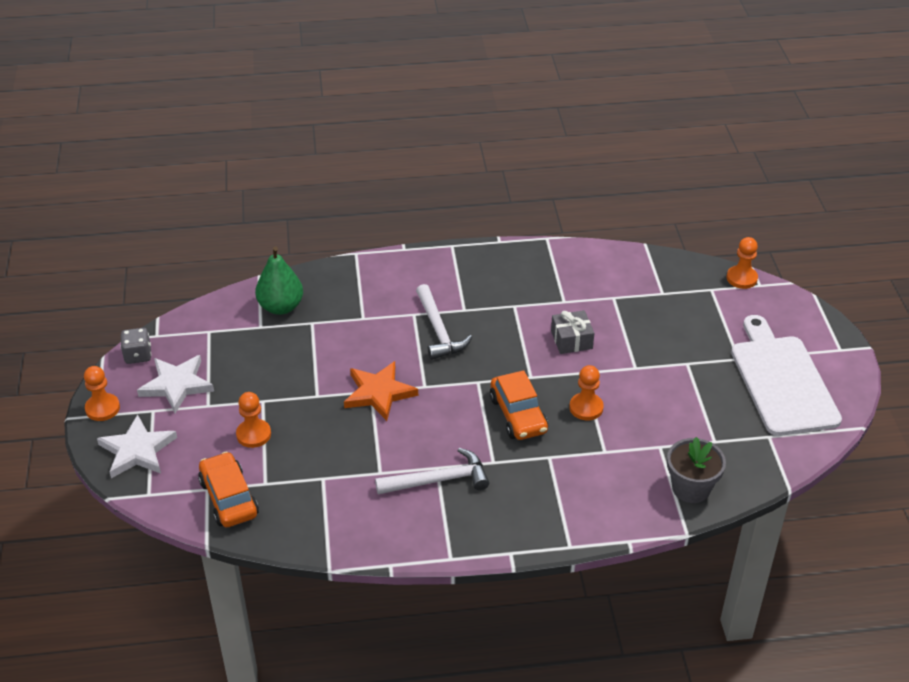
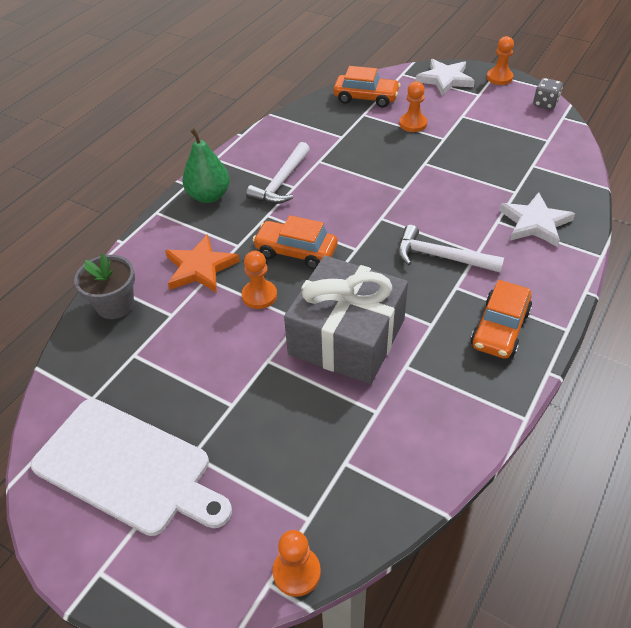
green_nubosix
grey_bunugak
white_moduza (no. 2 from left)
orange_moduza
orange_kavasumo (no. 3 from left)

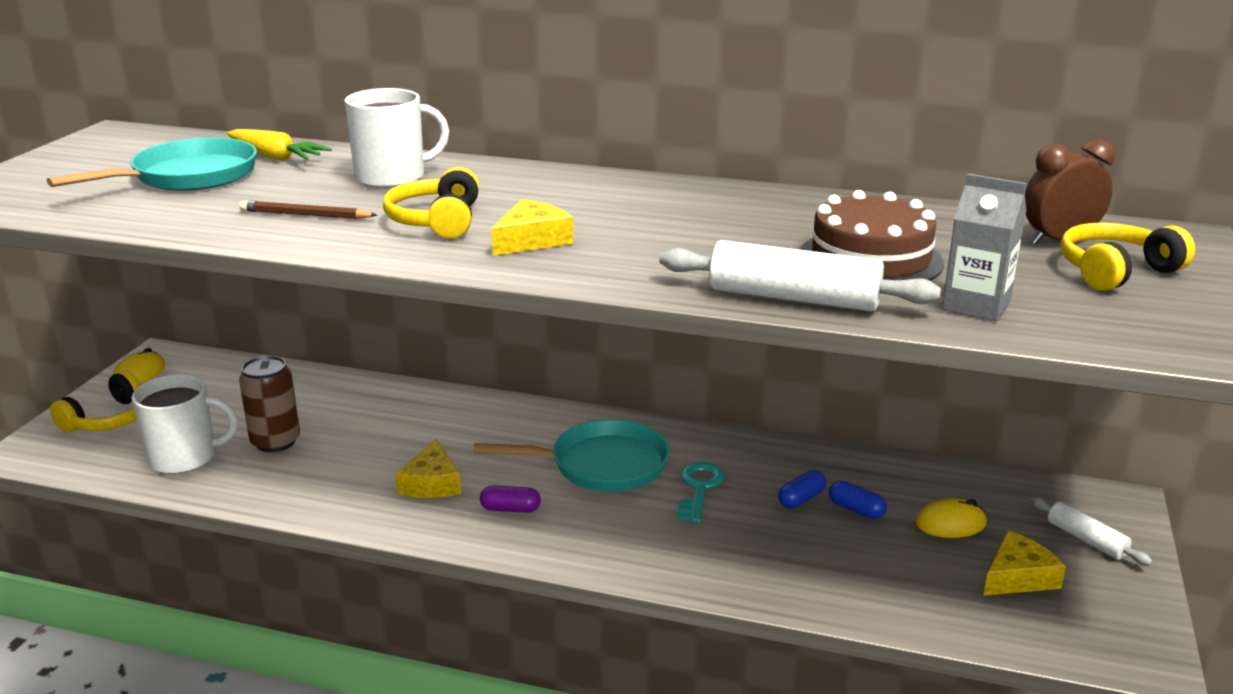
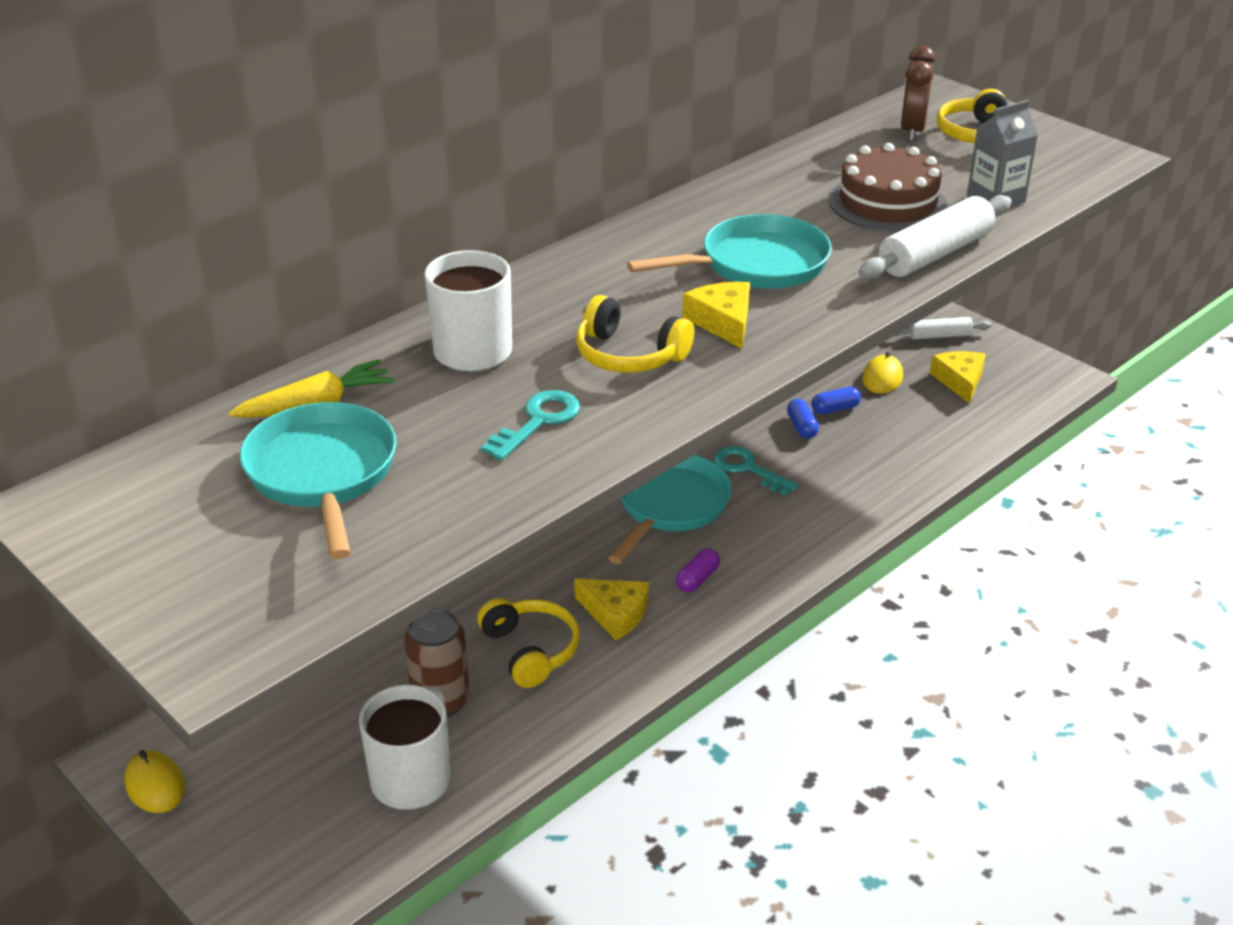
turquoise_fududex (no. 1 from left)
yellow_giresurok (no. 1 from left)
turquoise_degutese (no. 3 from left)

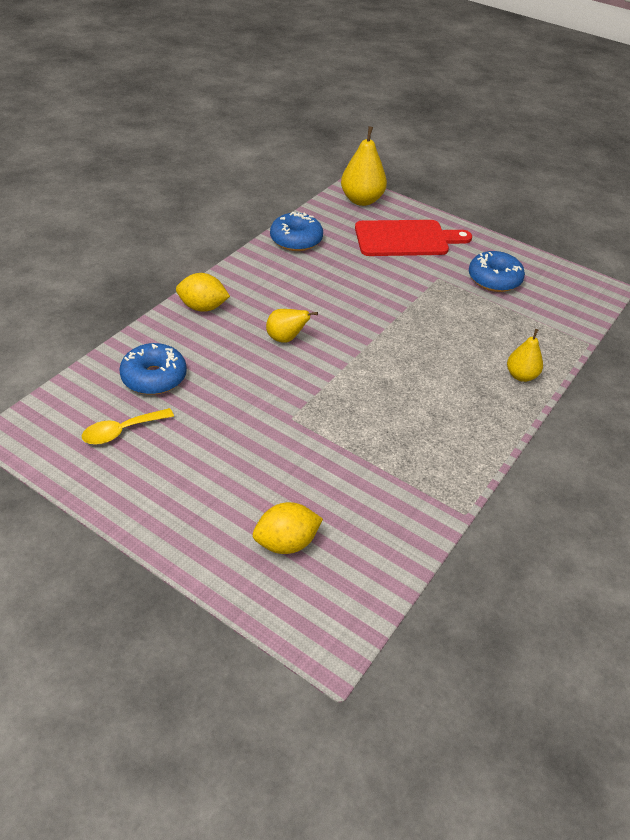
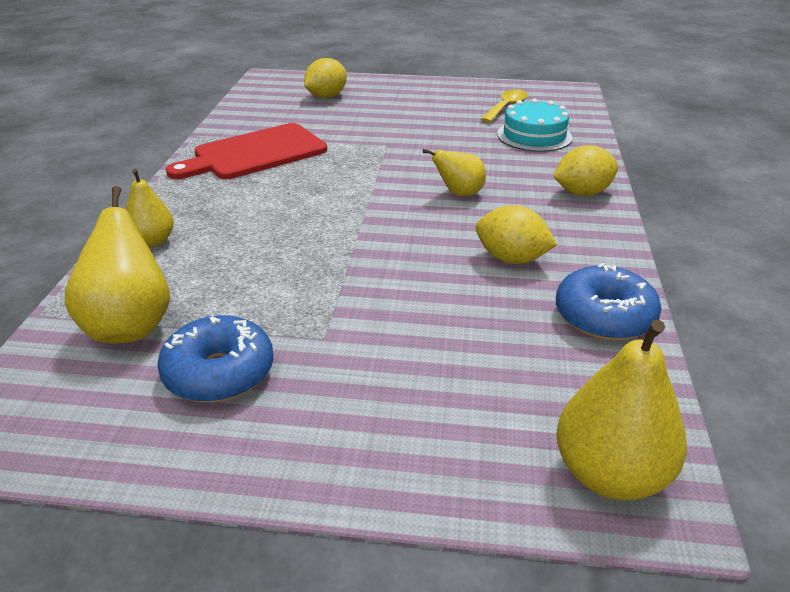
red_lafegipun
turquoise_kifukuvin
yellow_nubosix (no. 1 from left)
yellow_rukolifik (no. 2 from left)

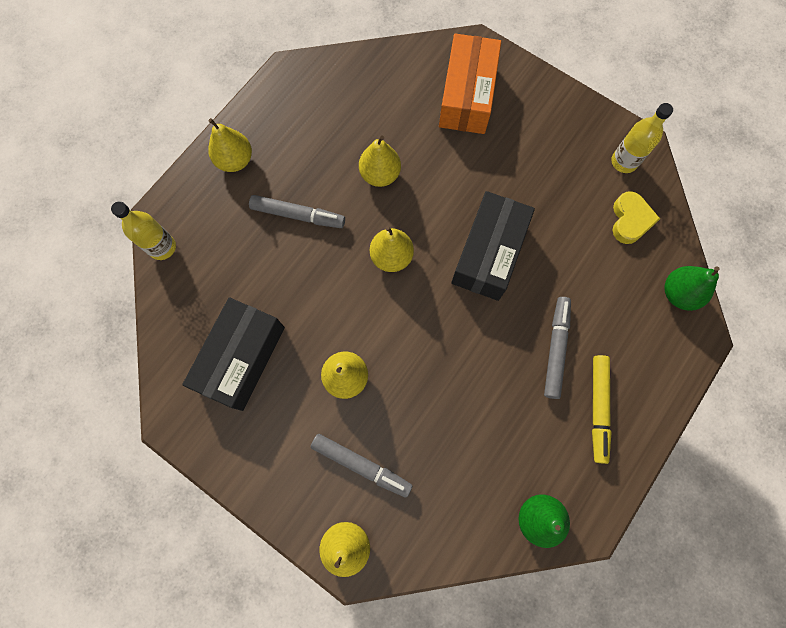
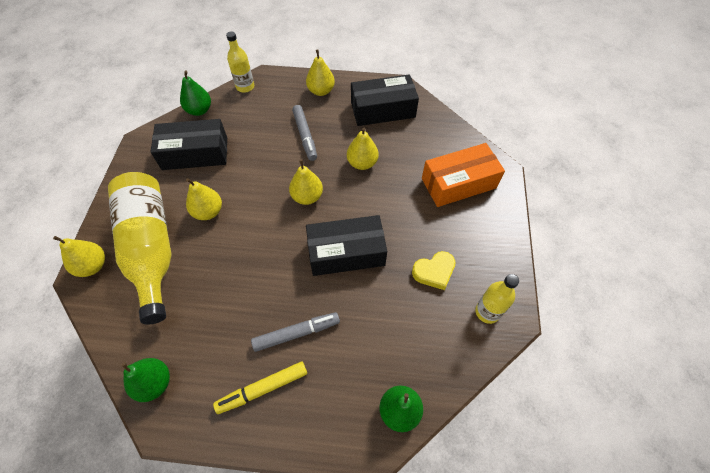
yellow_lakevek
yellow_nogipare (no. 1 from left)
green_nubosix (no. 2 from left)
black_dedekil (no. 3 from left)

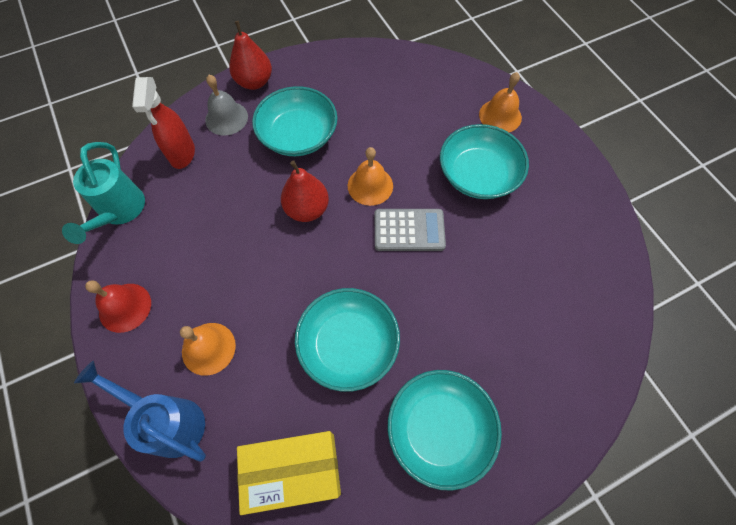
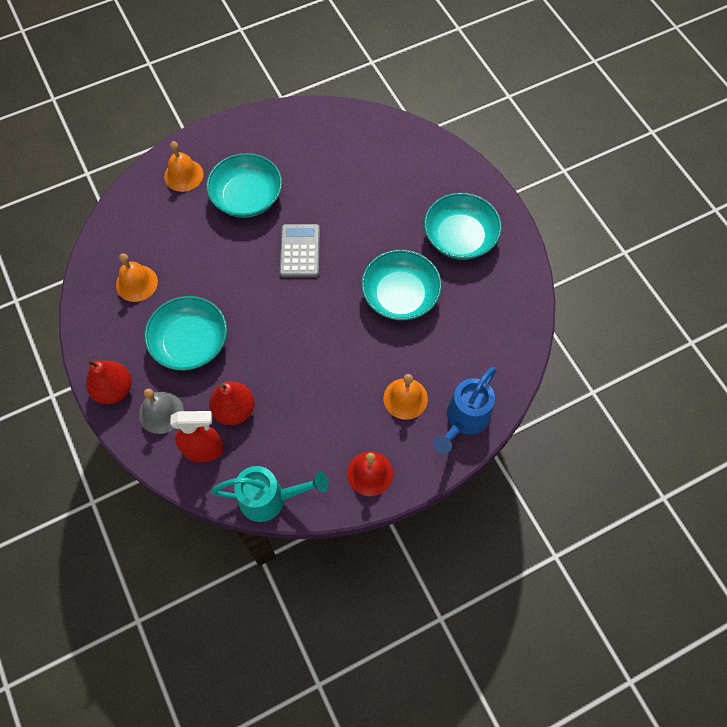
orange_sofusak (no. 1 from left)
red_nubosix (no. 2 from left)
yellow_dedekil

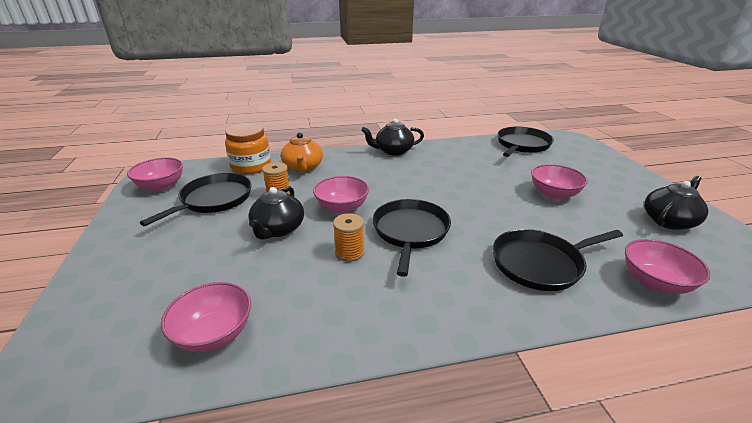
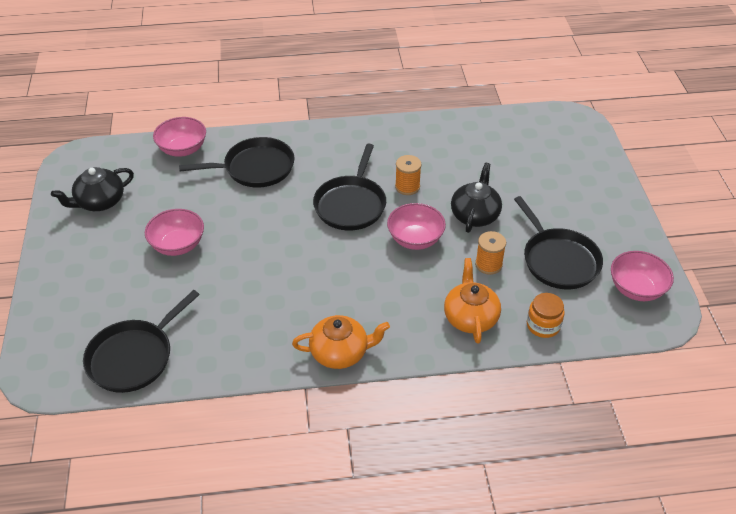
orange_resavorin (no. 1 from left)
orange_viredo
black_degutese (no. 4 from left)
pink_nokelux (no. 2 from left in the first image)

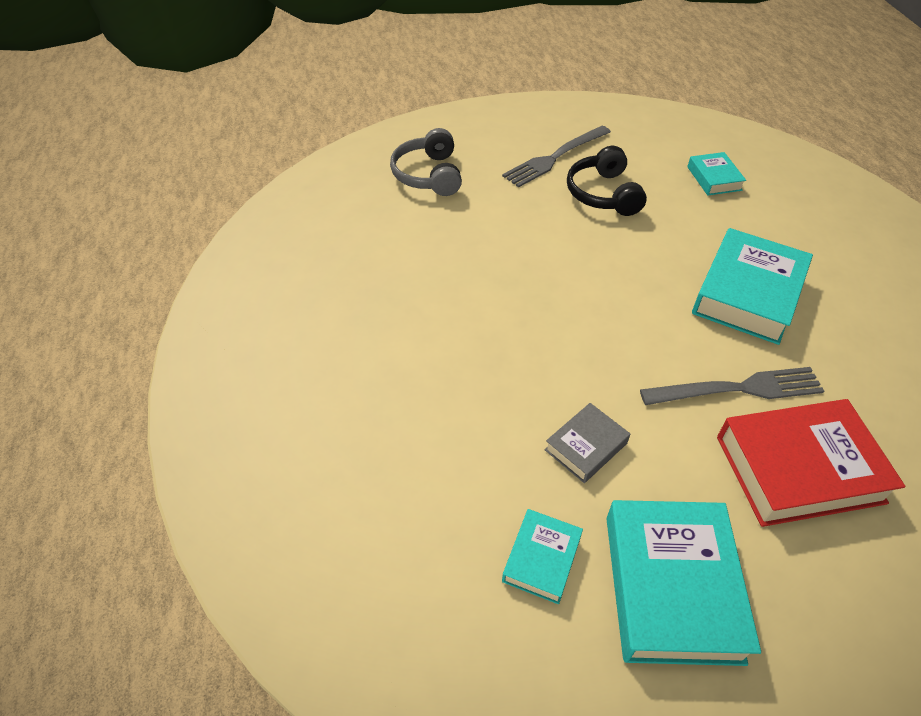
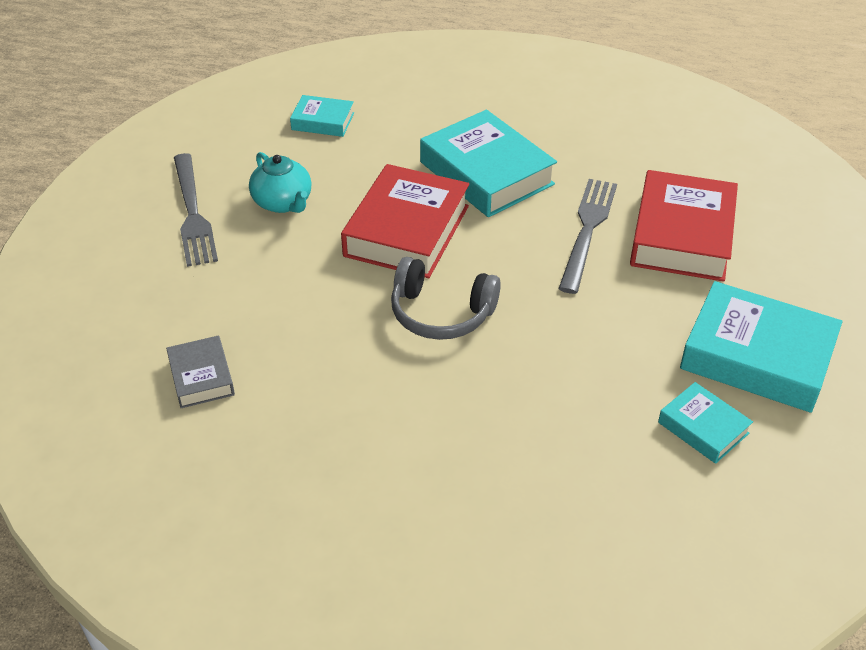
grey_giresurok
turquoise_resavorin
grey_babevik
red_babevik (no. 1 from left)

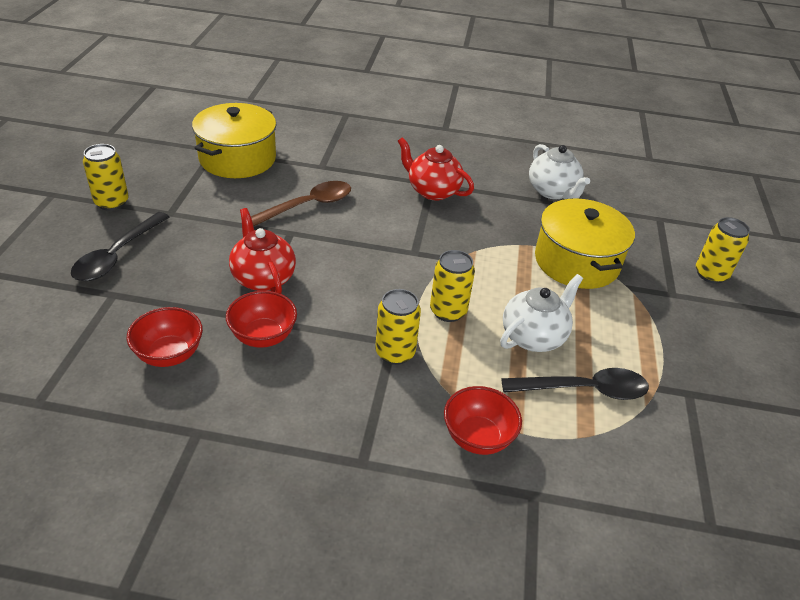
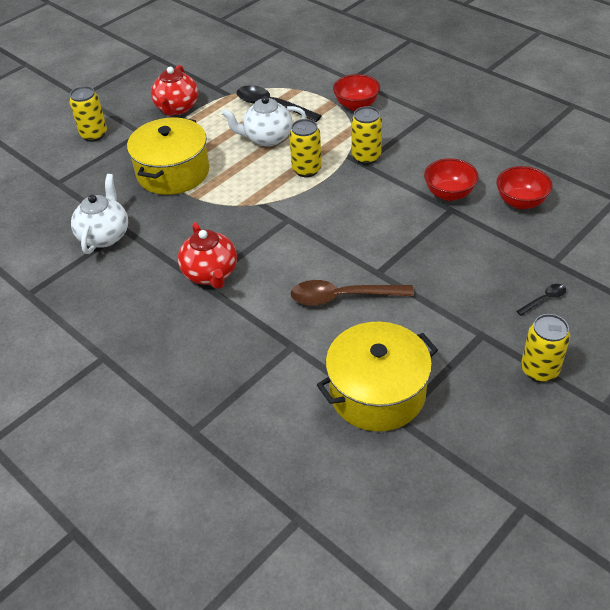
red_resavorin (no. 1 from left)
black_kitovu (no. 2 from left)

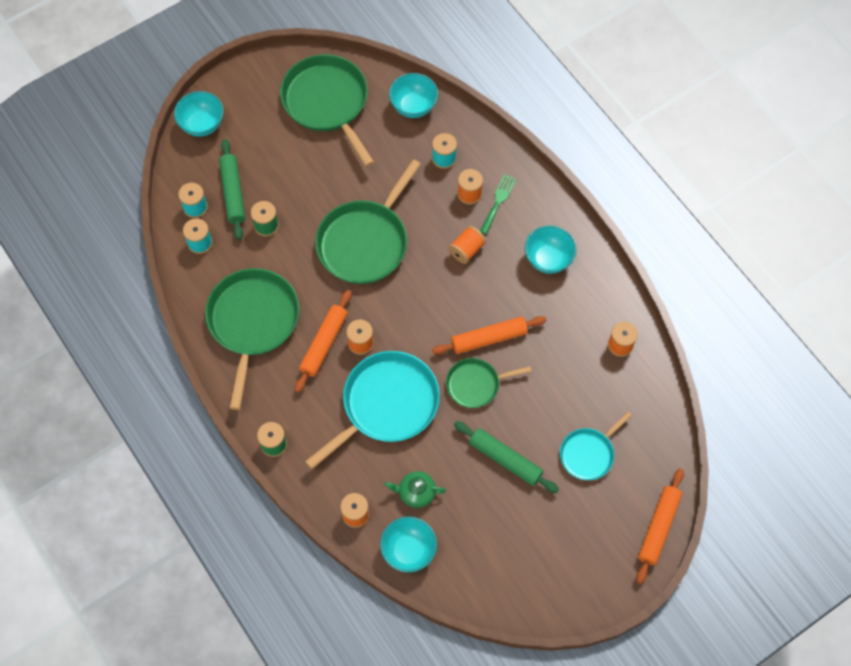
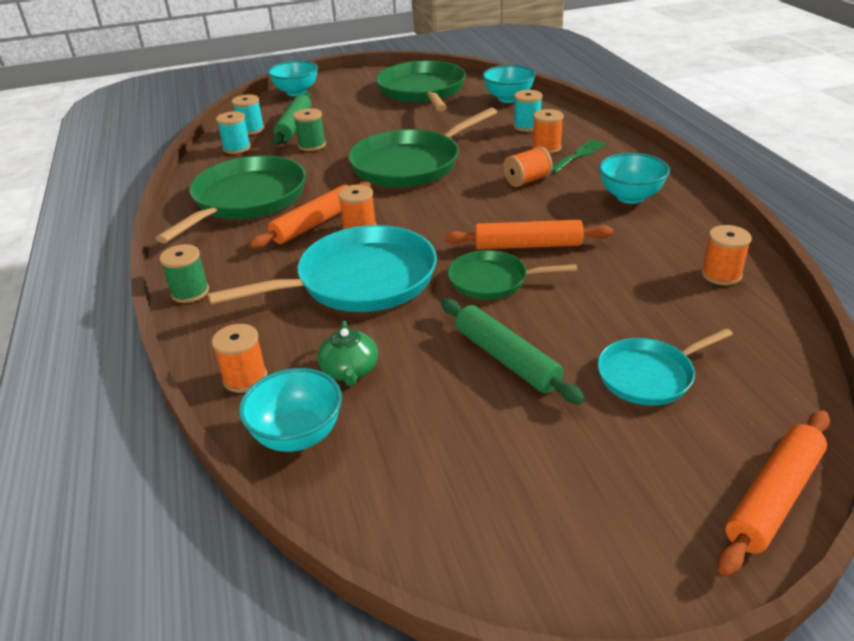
green_resavorin

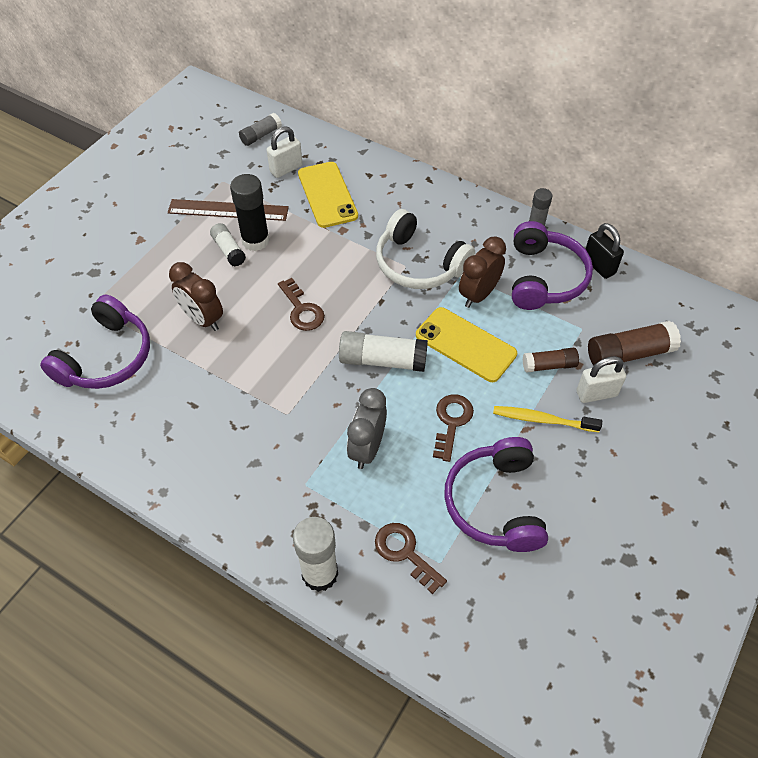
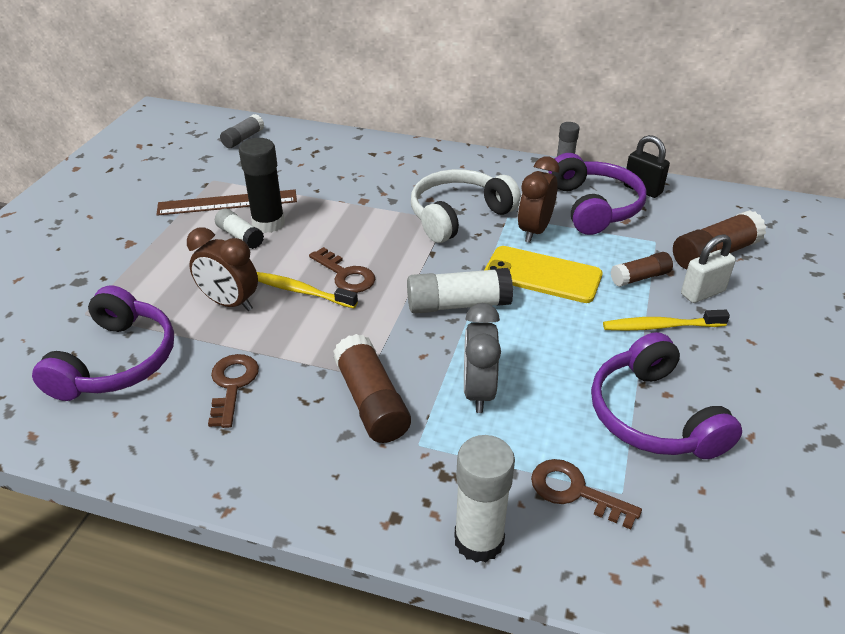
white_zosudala (no. 1 from left in the first image)
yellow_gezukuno (no. 1 from left in the first image)
white_giresurok
brown_fududex (no. 1 from left)
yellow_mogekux (no. 1 from left)
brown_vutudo (no. 1 from left)

